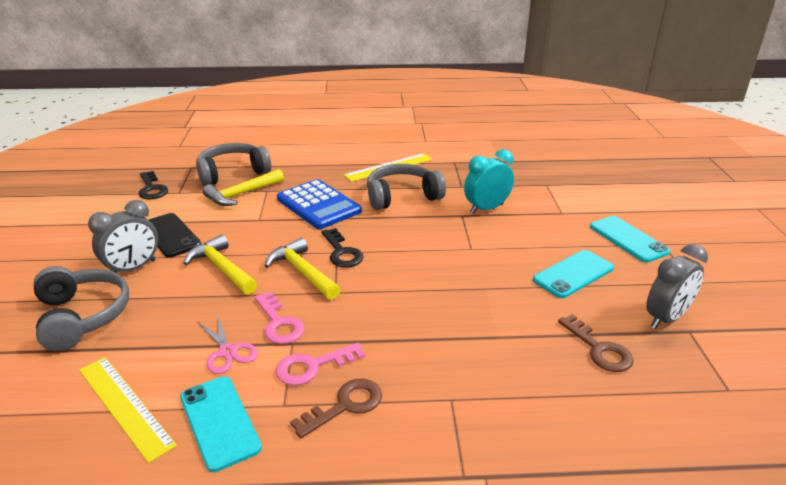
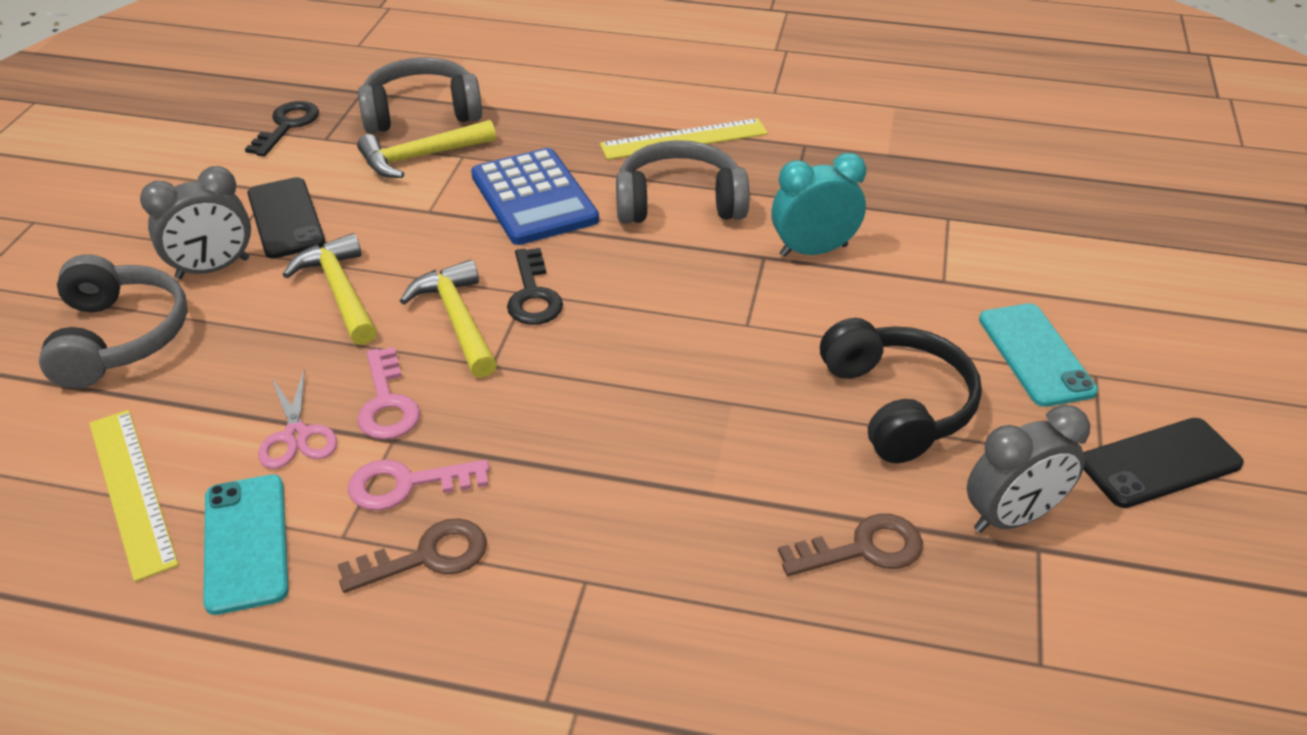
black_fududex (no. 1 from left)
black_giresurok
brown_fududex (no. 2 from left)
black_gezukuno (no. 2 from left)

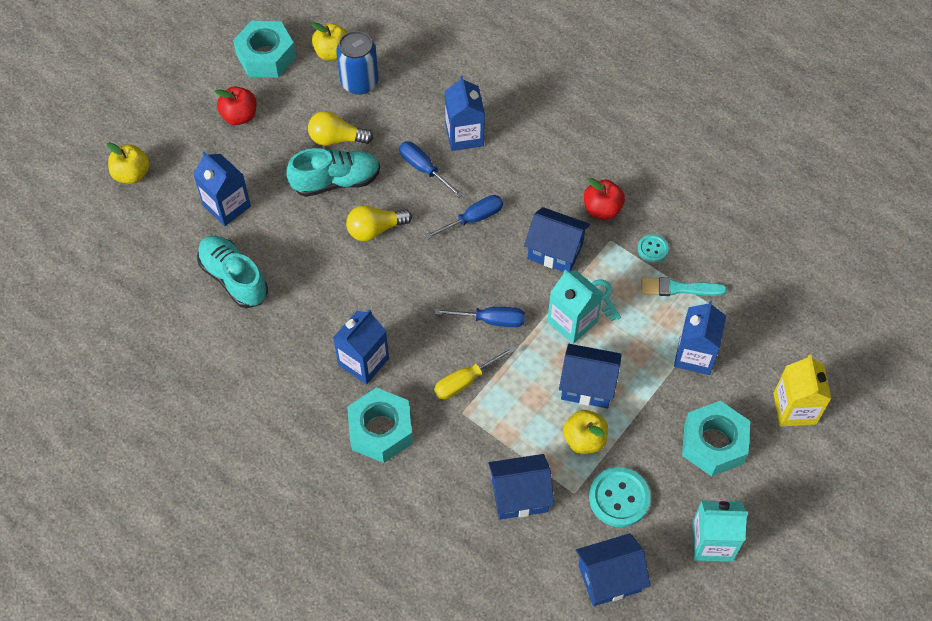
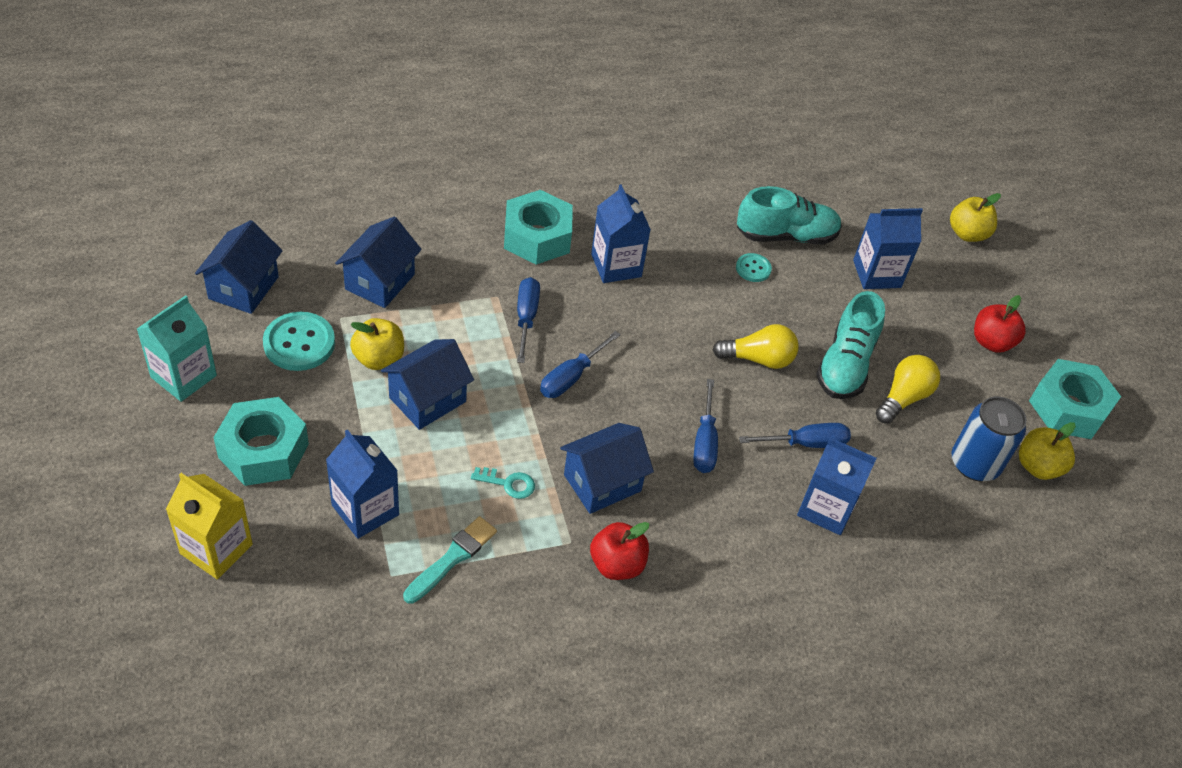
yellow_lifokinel (no. 1 from left)
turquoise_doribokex (no. 2 from left)
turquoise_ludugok (no. 1 from left in the first image)
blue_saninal (no. 1 from left)

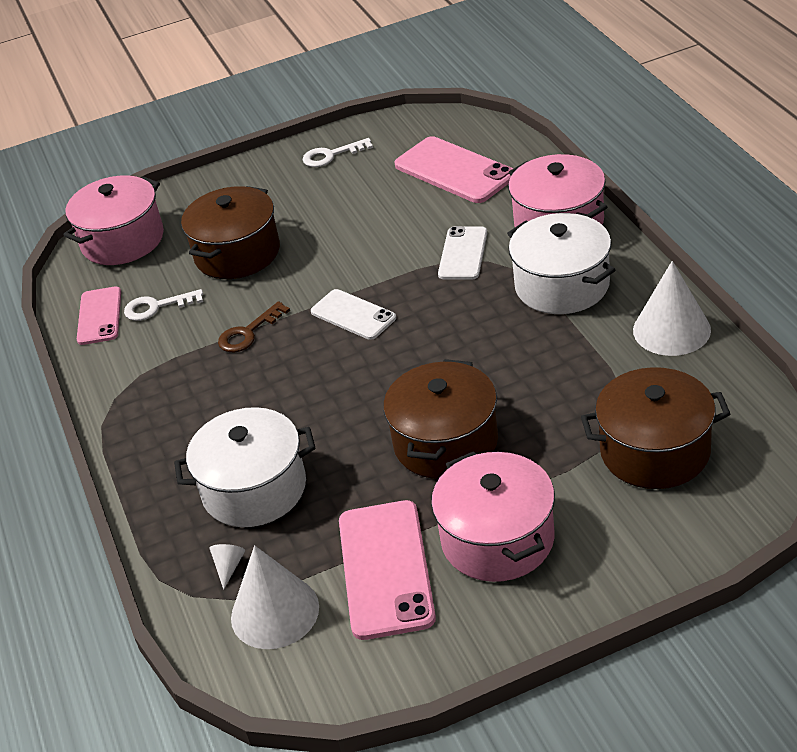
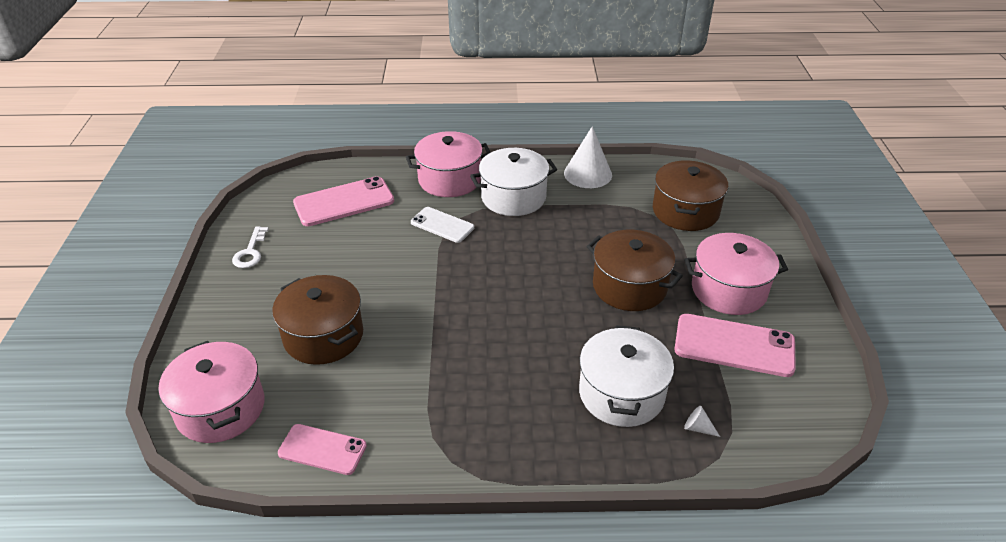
white_fududex (no. 1 from left in the first image)
white_gezukuno (no. 1 from left in the first image)
brown_fududex
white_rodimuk (no. 2 from left in the first image)

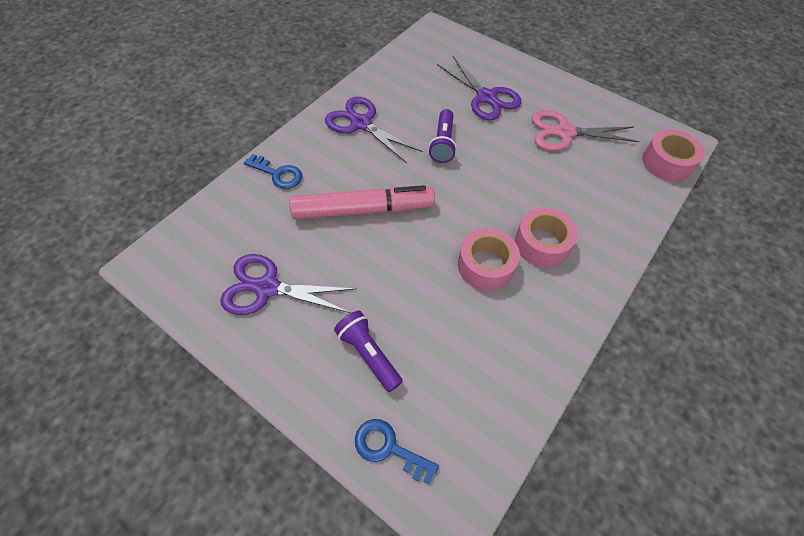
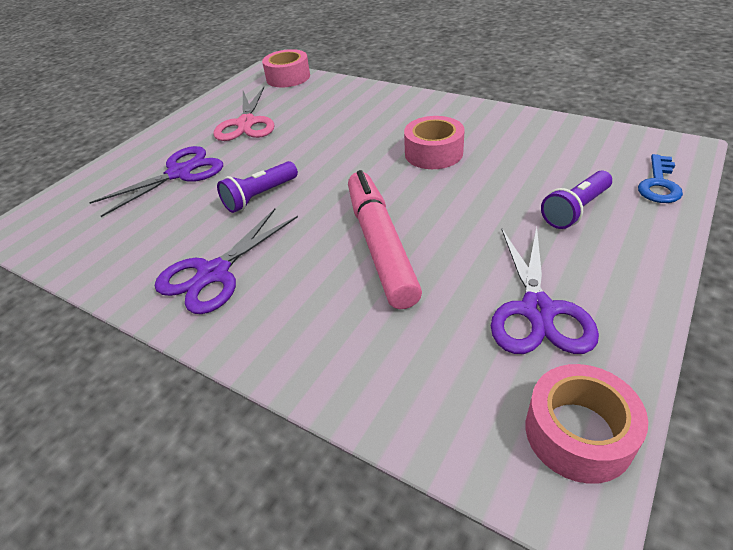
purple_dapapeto (no. 1 from left)
blue_fududex (no. 1 from left in the first image)
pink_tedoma (no. 3 from left)

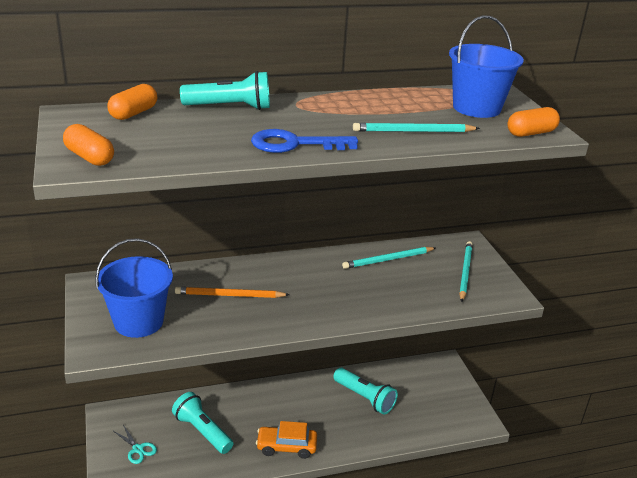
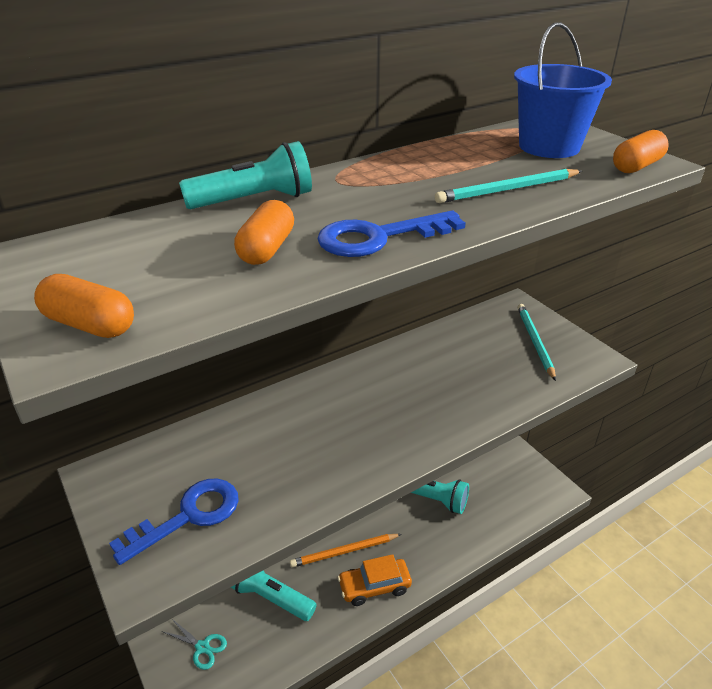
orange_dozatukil (no. 2 from left)
blue_fududex (no. 1 from left)
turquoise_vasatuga (no. 1 from left in the first image)
orange_vasatuga

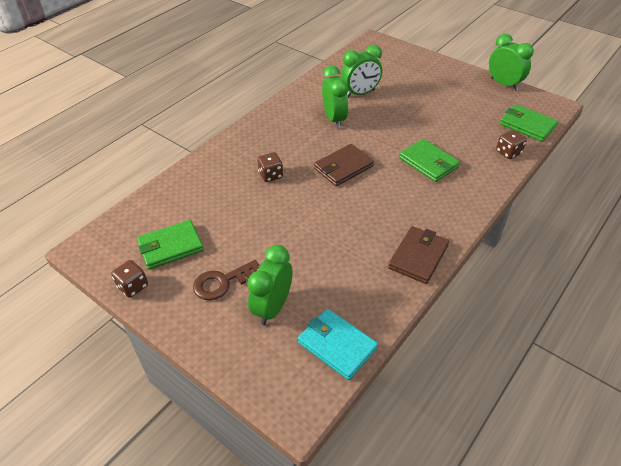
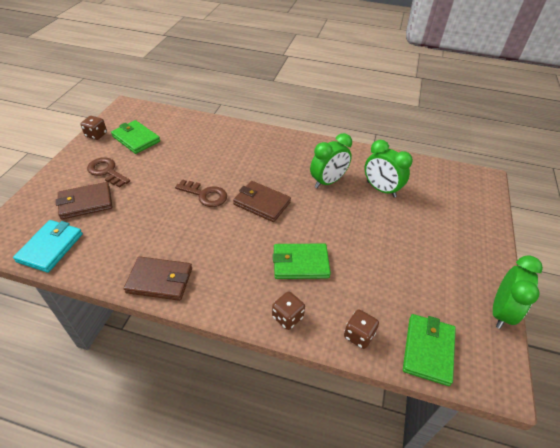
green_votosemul (no. 2 from left)
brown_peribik (no. 2 from left)
brown_votosemul (no. 1 from left)
brown_fududex (no. 2 from left)

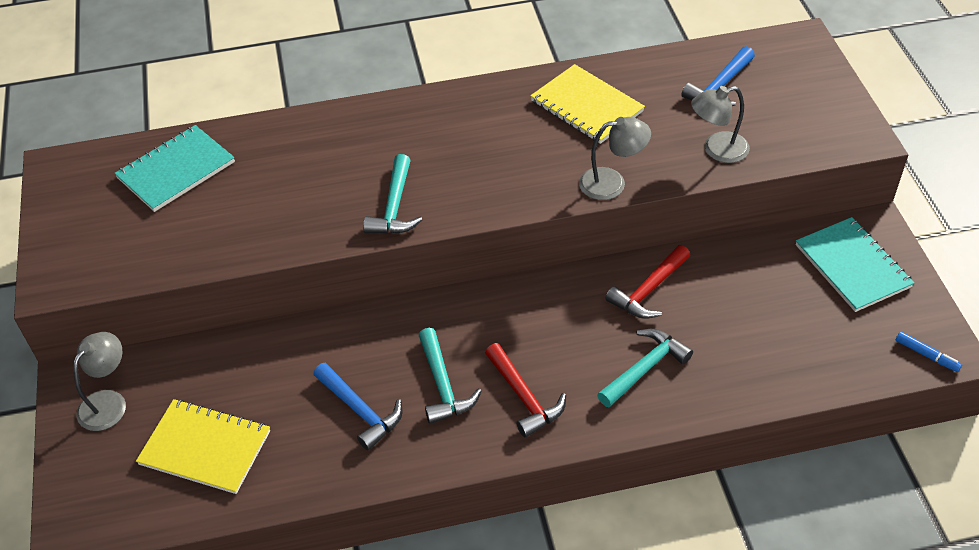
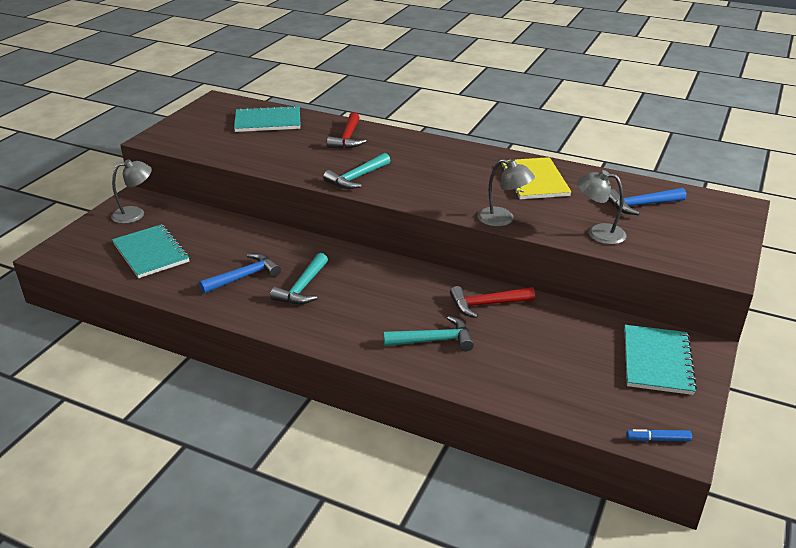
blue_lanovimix
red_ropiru (no. 1 from left)
blue_ropiru (no. 1 from left)
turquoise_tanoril (no. 1 from left)

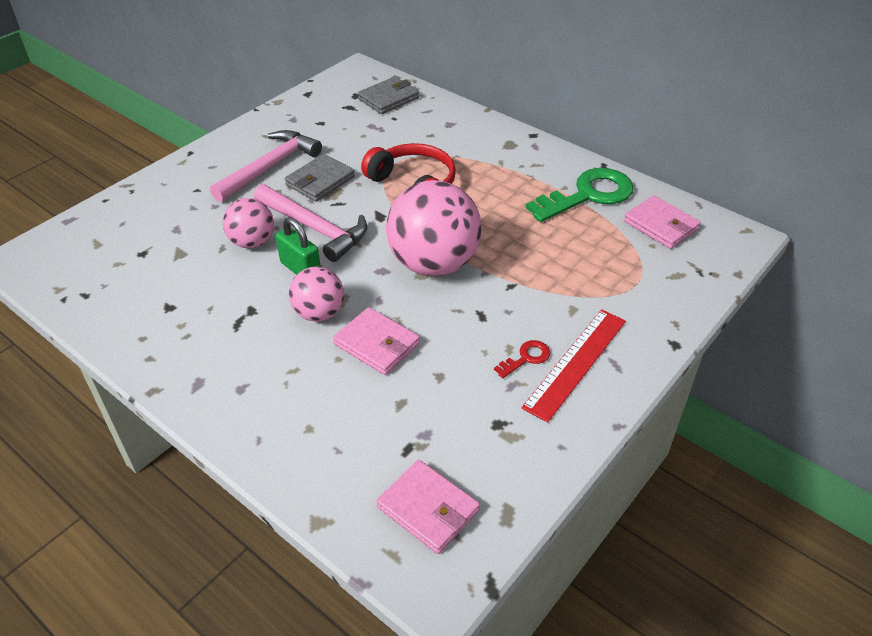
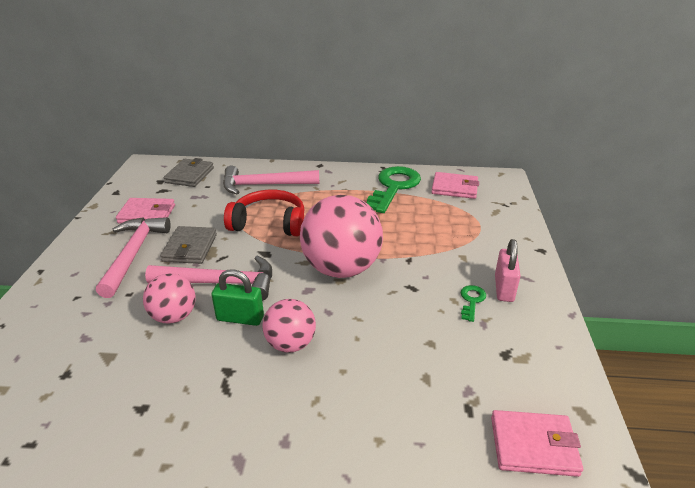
pink_votosemul (no. 1 from left)
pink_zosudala
green_fududex (no. 2 from left)
pink_ropiru (no. 3 from left)

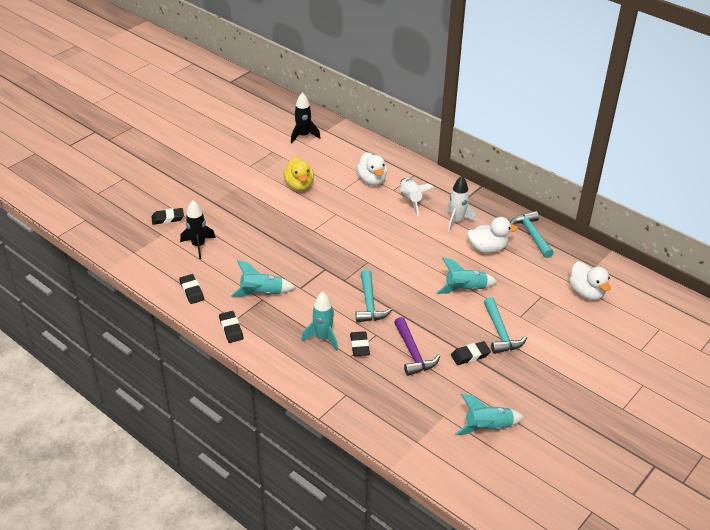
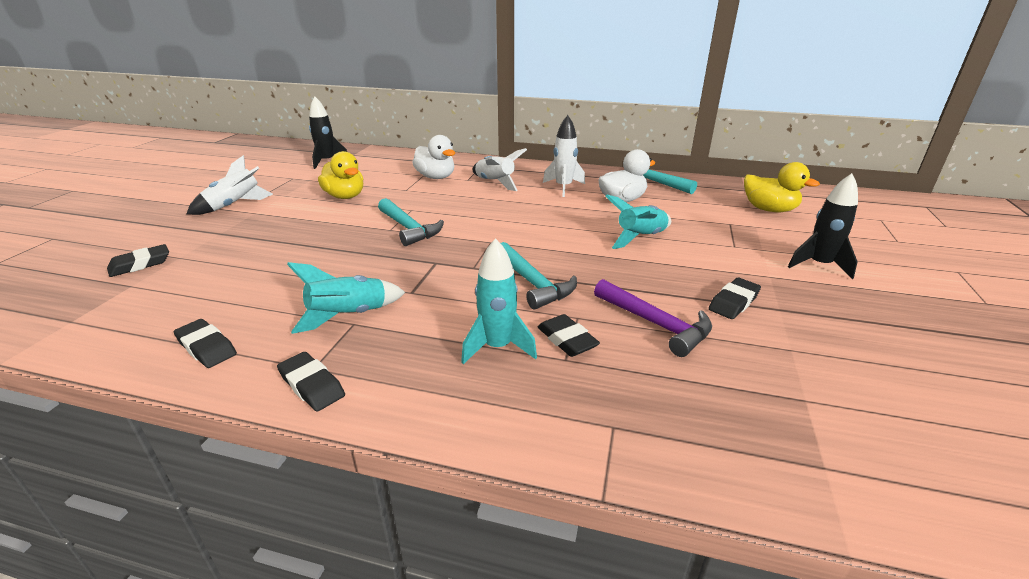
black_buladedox (no. 2 from left)
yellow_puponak (no. 2 from left)
turquoise_ropiru (no. 1 from left)
turquoise_buladedox (no. 4 from left in the first image)
white_buladedox (no. 1 from left)

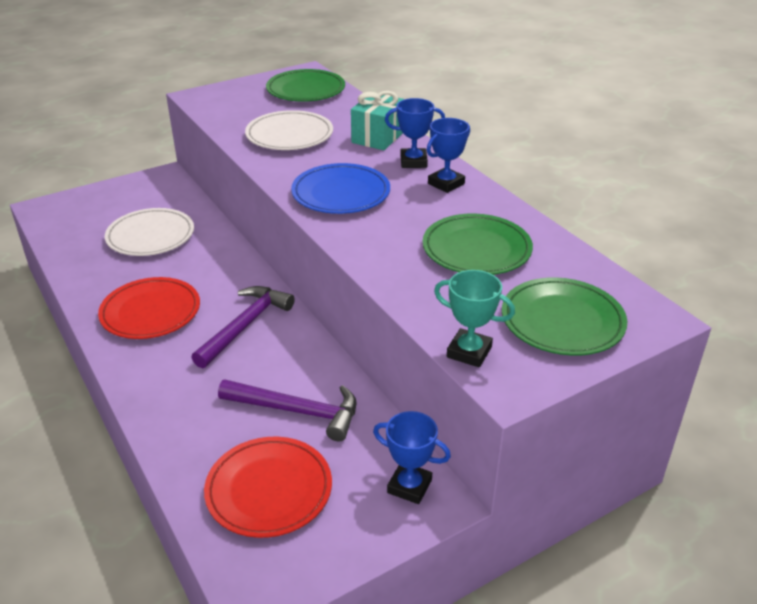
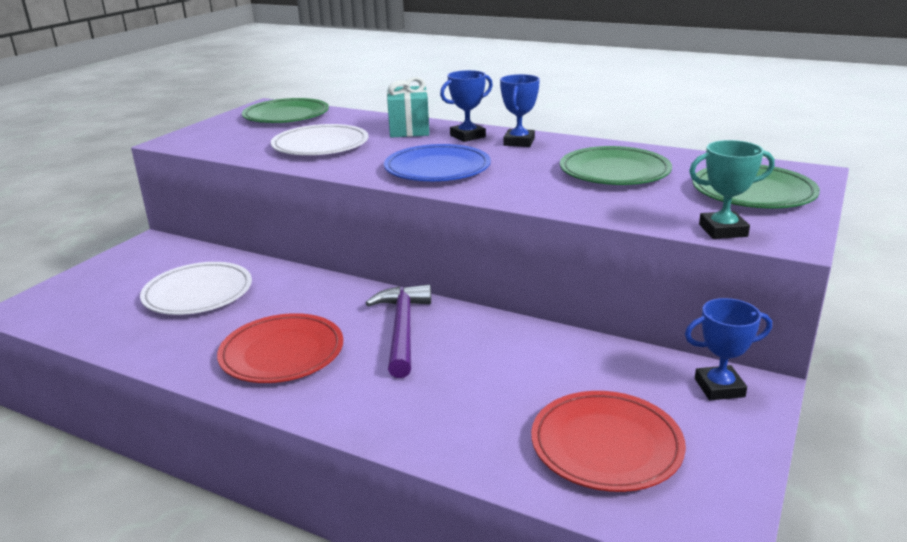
purple_ropiru (no. 2 from left in the first image)

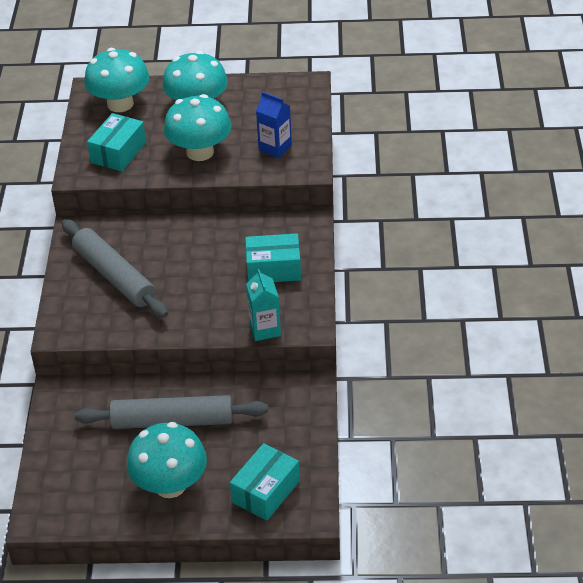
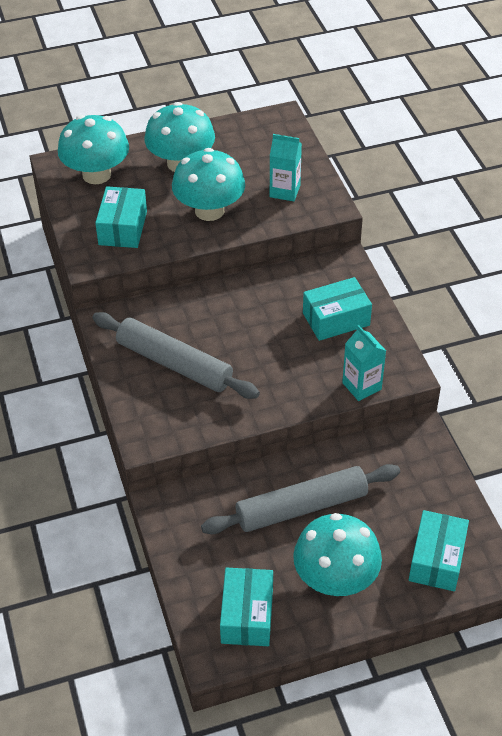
turquoise_ludugok (no. 1 from left)
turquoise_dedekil (no. 2 from left)

